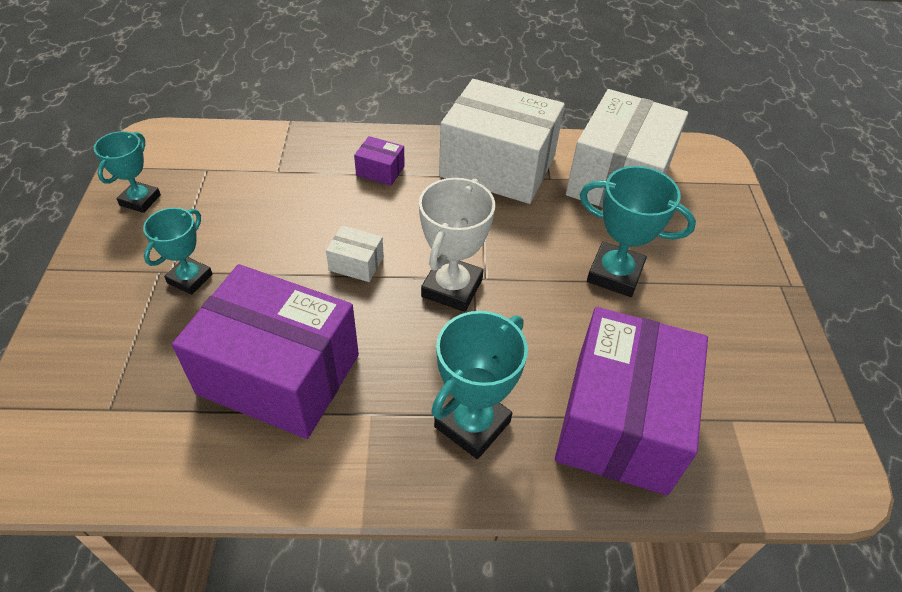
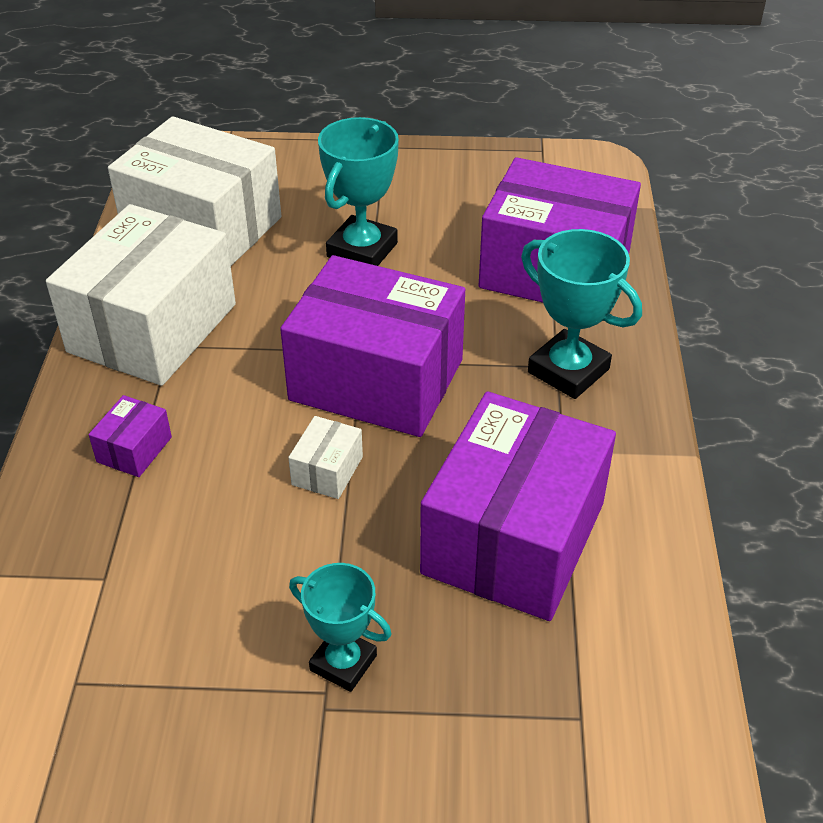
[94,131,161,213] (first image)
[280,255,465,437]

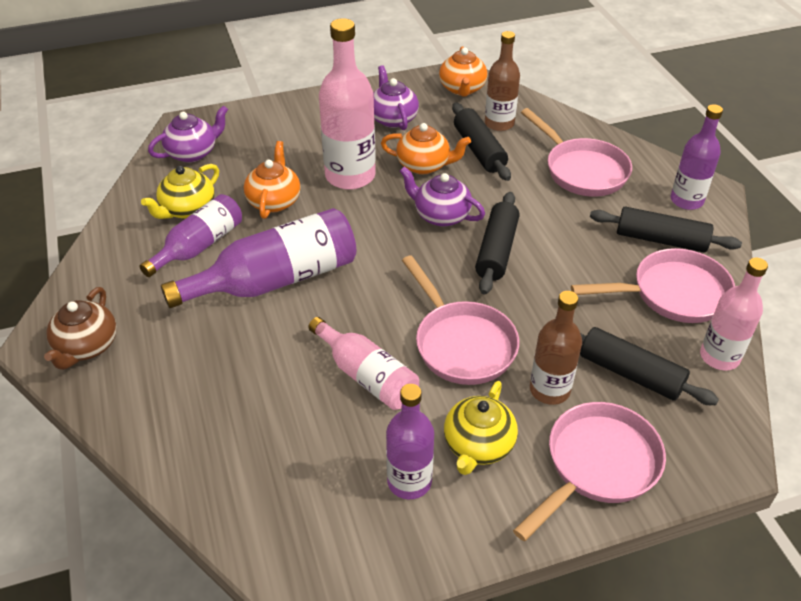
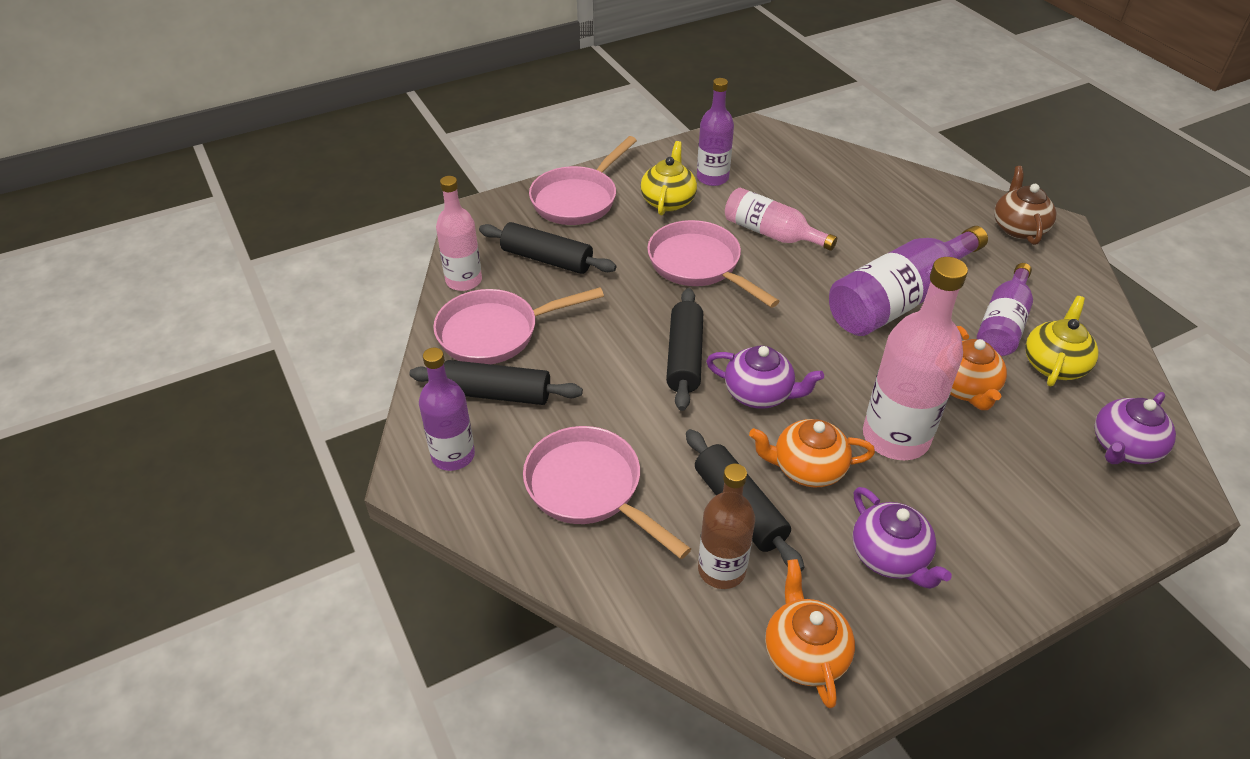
[530,291,582,405] (first image)

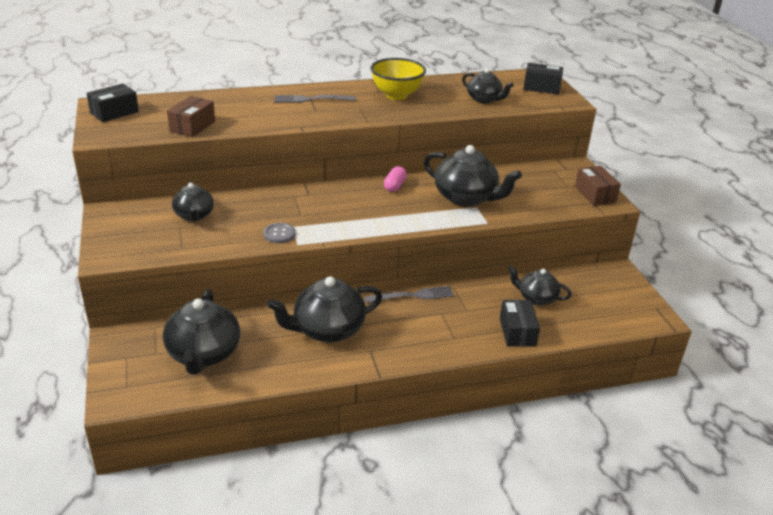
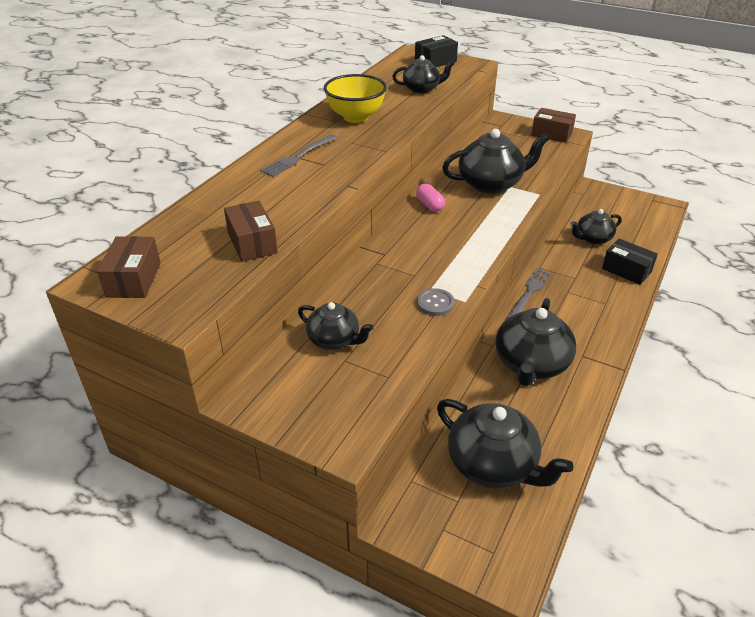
[97,236,161,298]

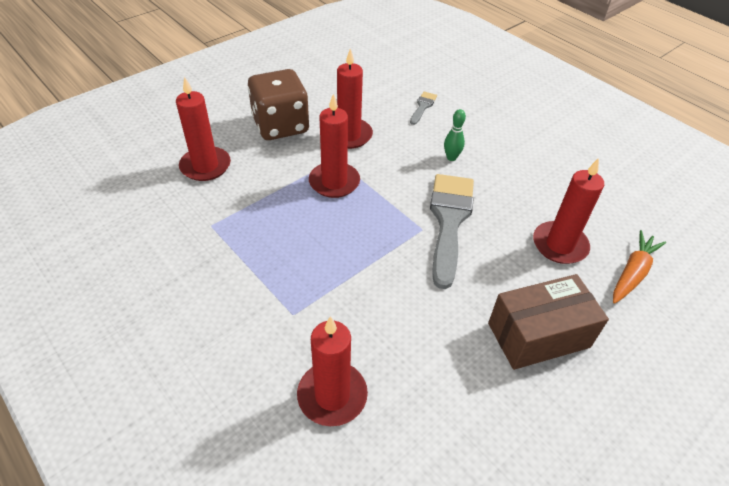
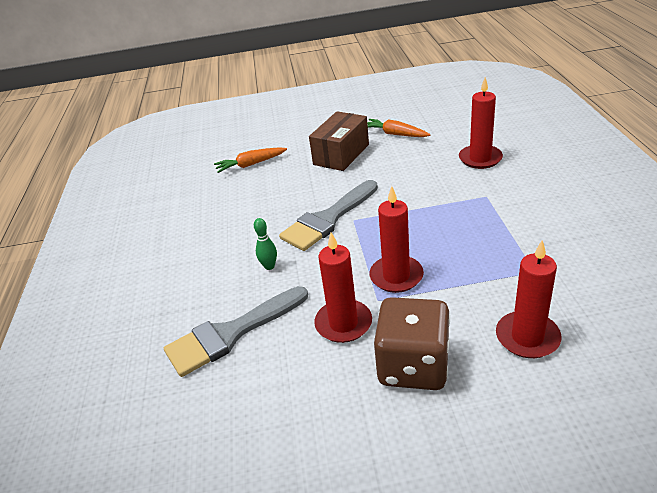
[164,286,308,377]
[533,158,604,264] (first image)
[309,111,369,171]
[367,119,430,137]

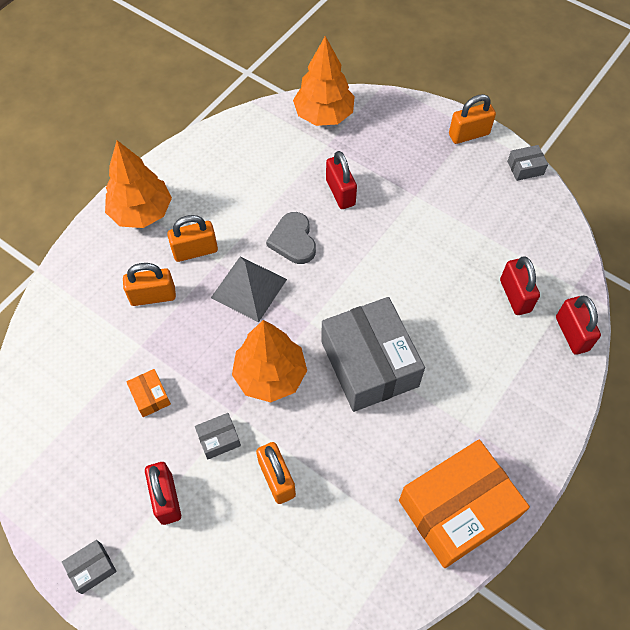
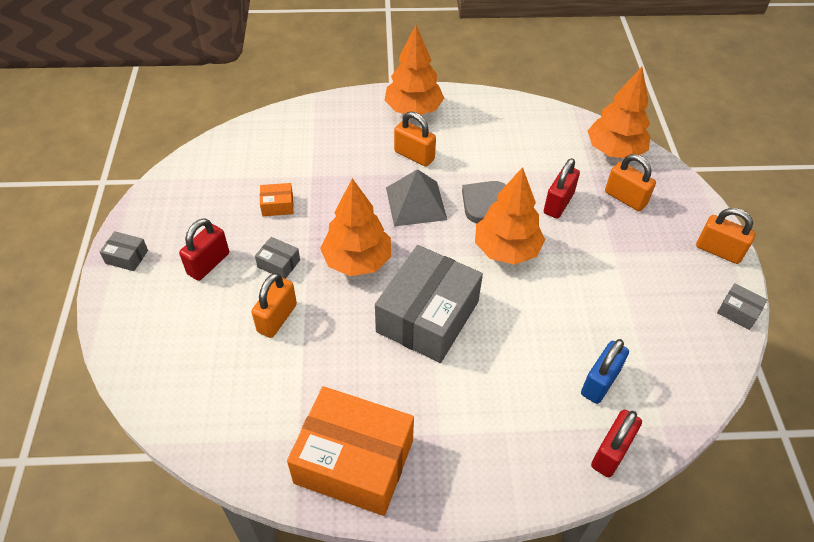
[581,339,629,404]
[605,154,656,211]
[260,183,293,216]
[475,167,545,265]

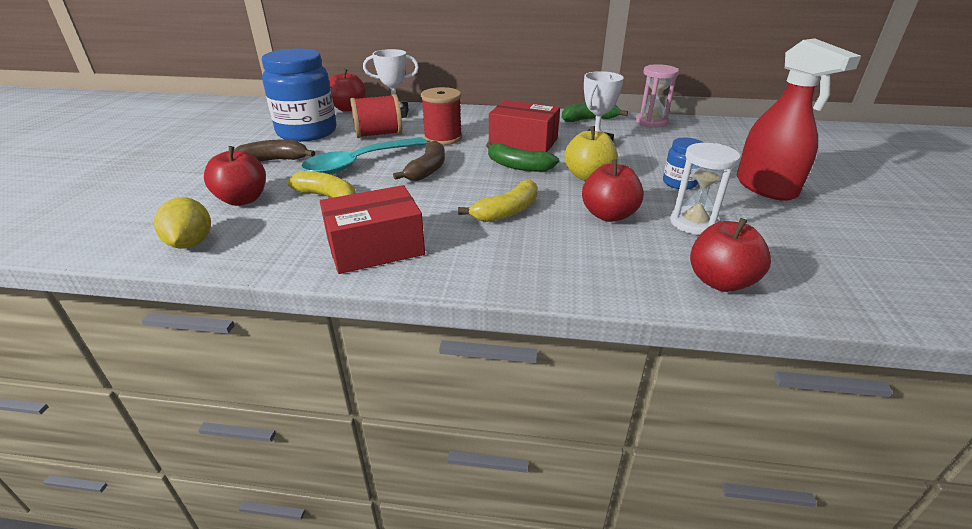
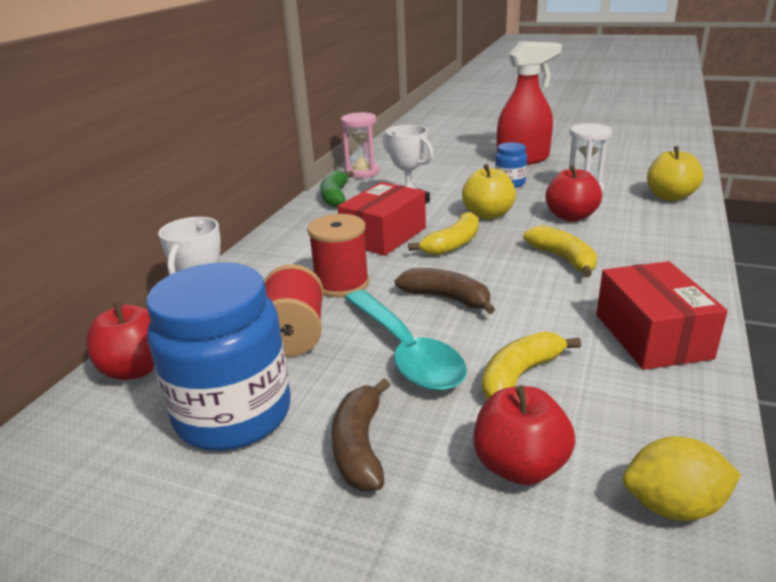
[408,212,479,255]
[647,146,704,201]

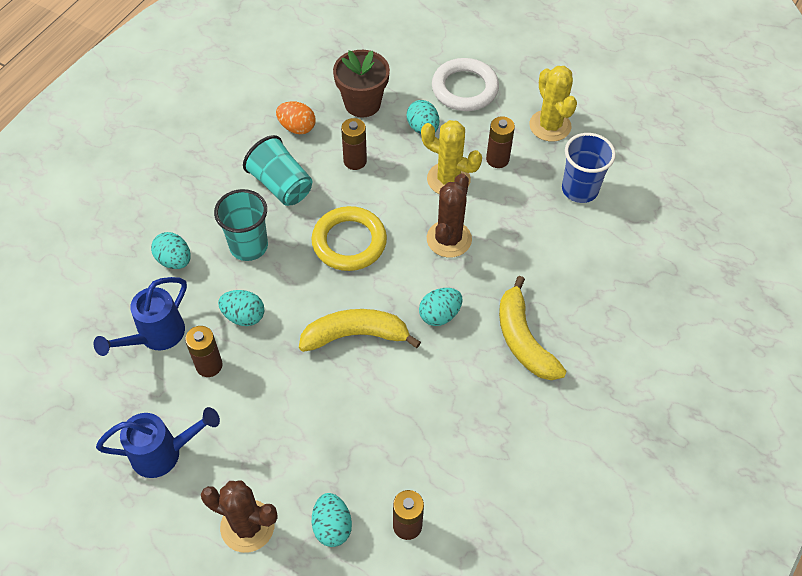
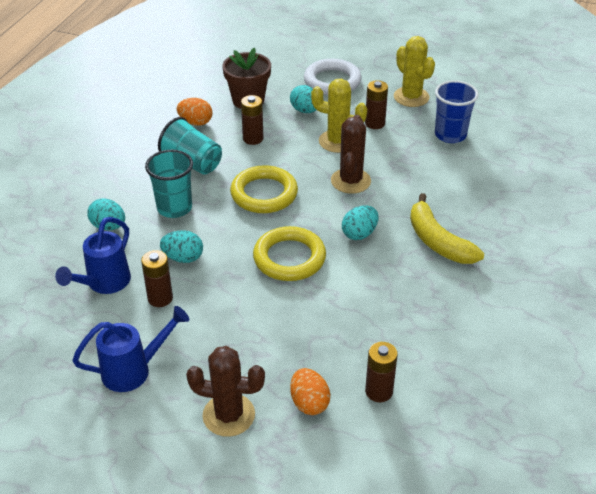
[253,226,326,281]
[290,368,330,415]

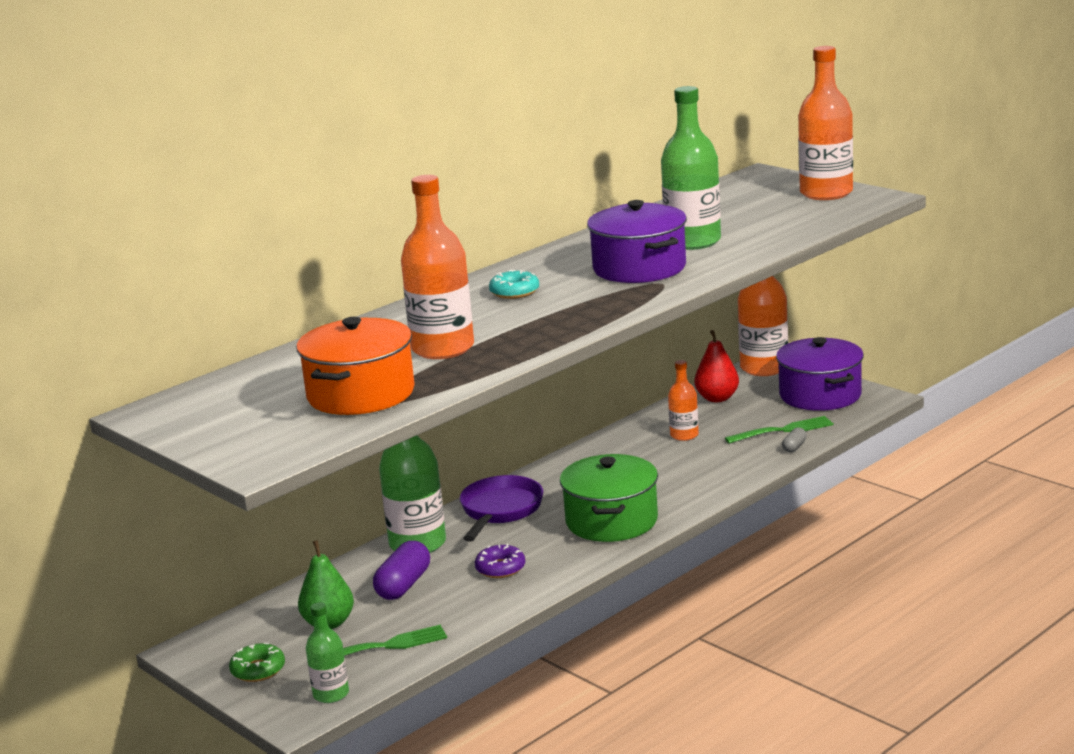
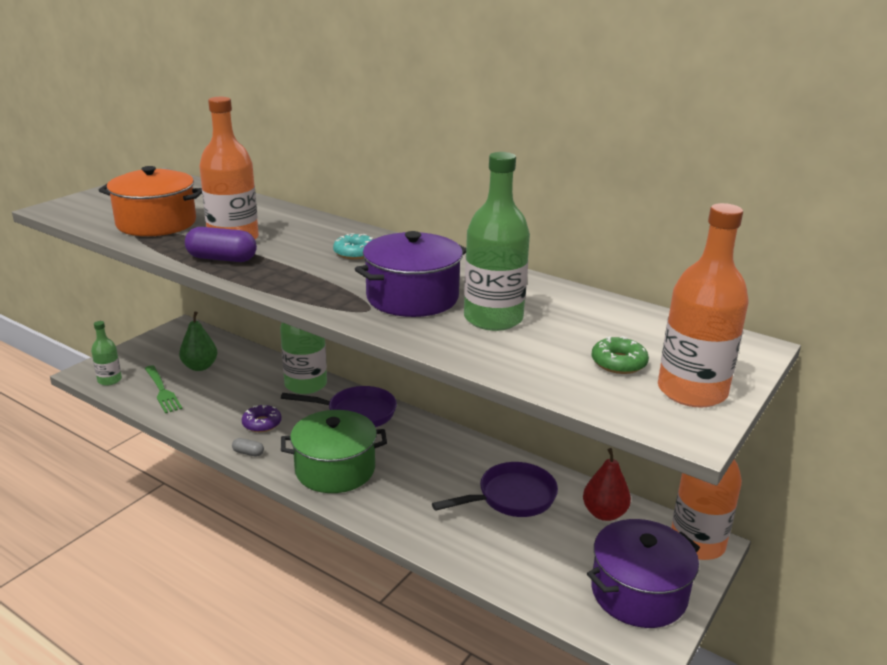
[432,462,558,517]
[725,416,834,444] (first image)
[232,438,264,457]
[185,227,257,262]
[592,336,649,374]

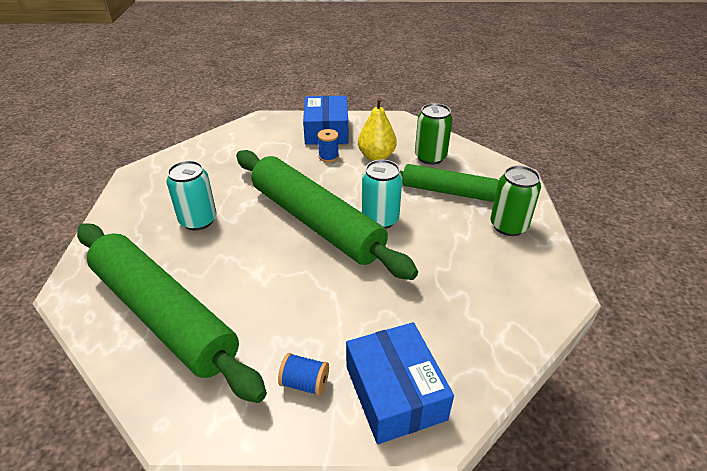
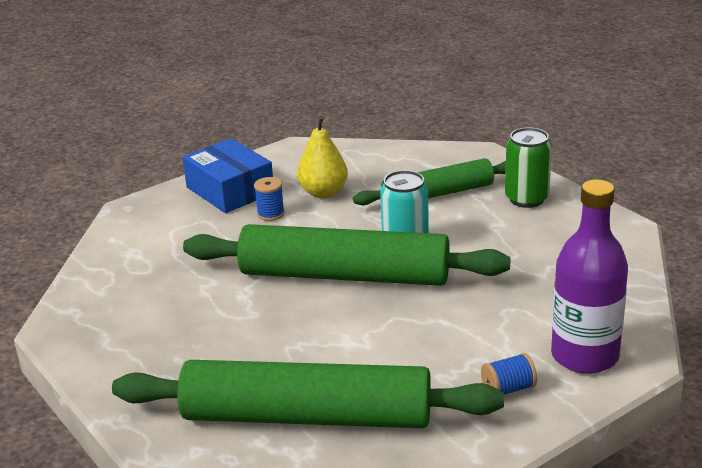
[415,103,452,165] (first image)
[167,161,217,231] (first image)
[551,179,628,374]

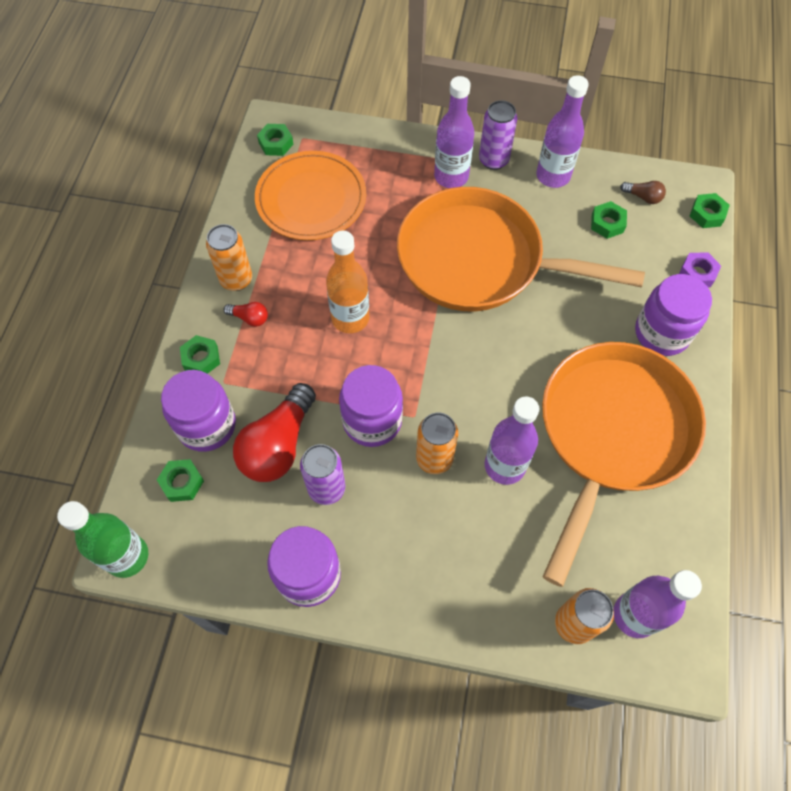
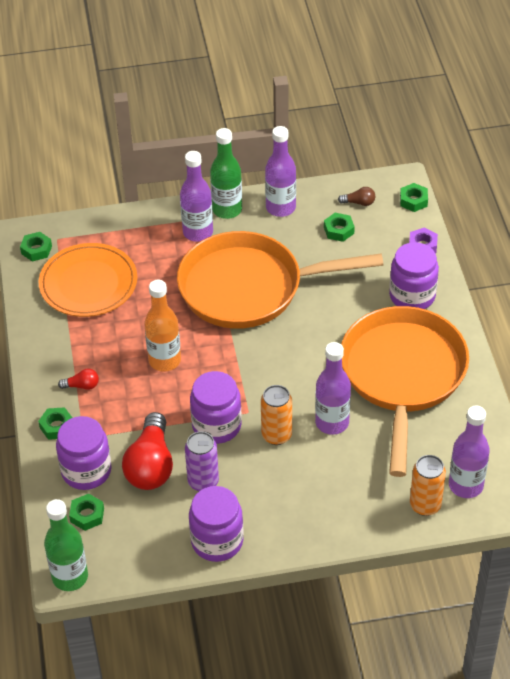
[210,128,242,219]
[206,224,252,291] (first image)

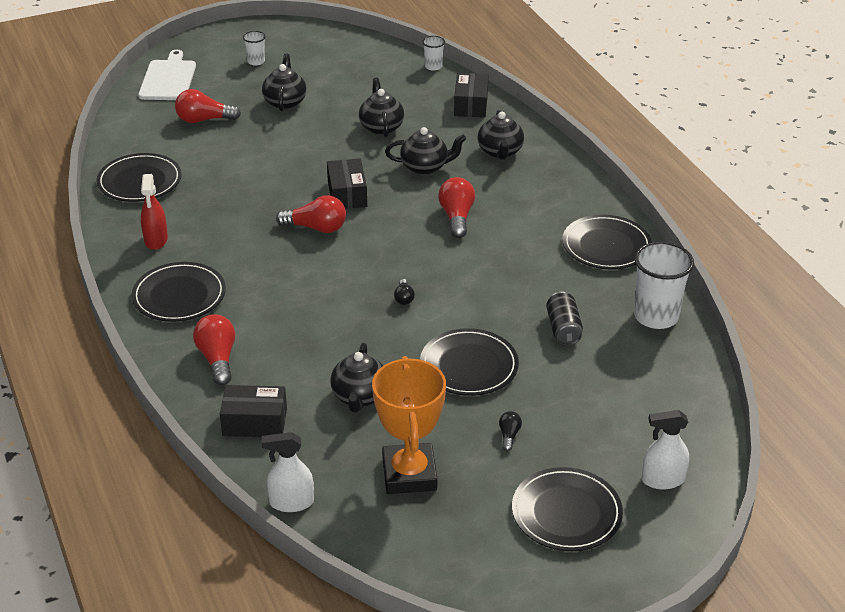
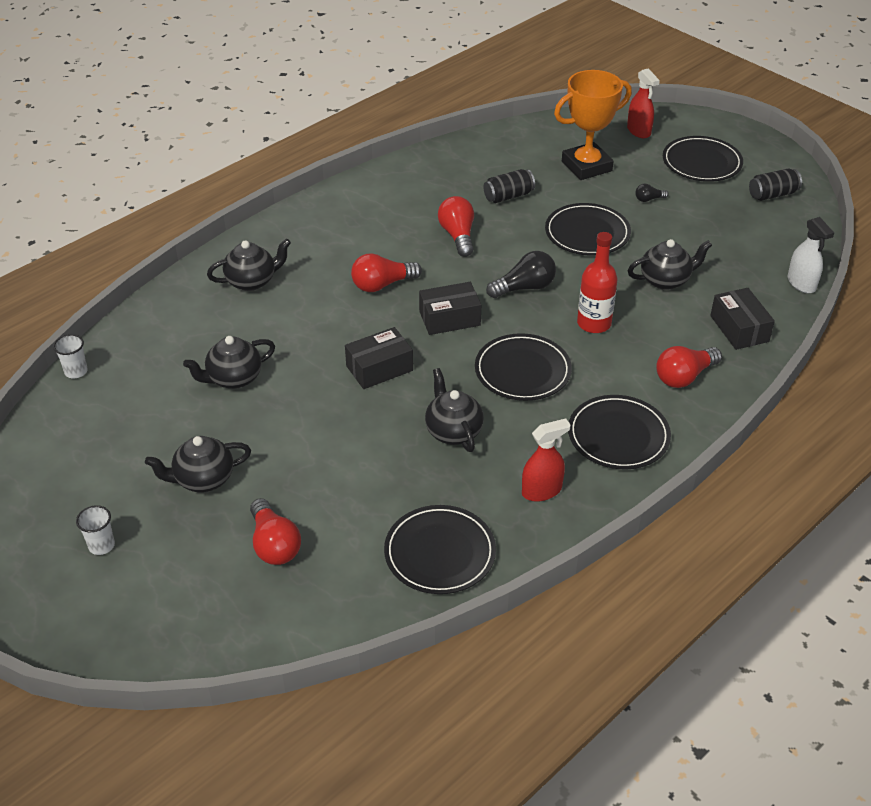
[138,50,196,100] (first image)
[419,282,481,335]
[425,368,484,452]
[438,196,474,257]
[475,333,572,401]
[634,242,694,329] (first image)
[486,251,556,298]
[554,70,632,180]
[627,68,660,138]
[749,168,802,201]
[577,232,618,333]

